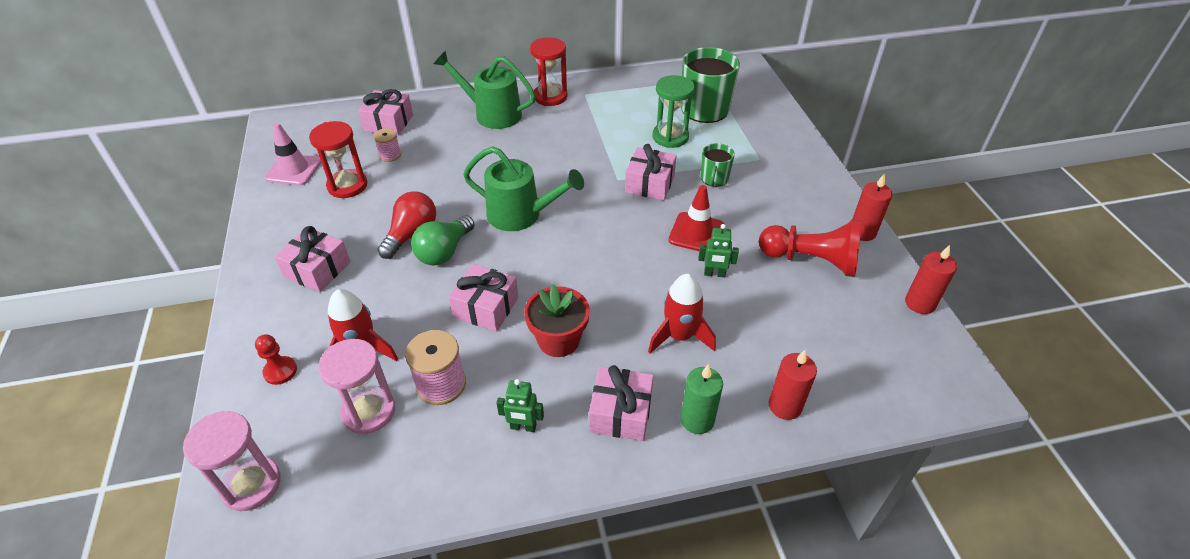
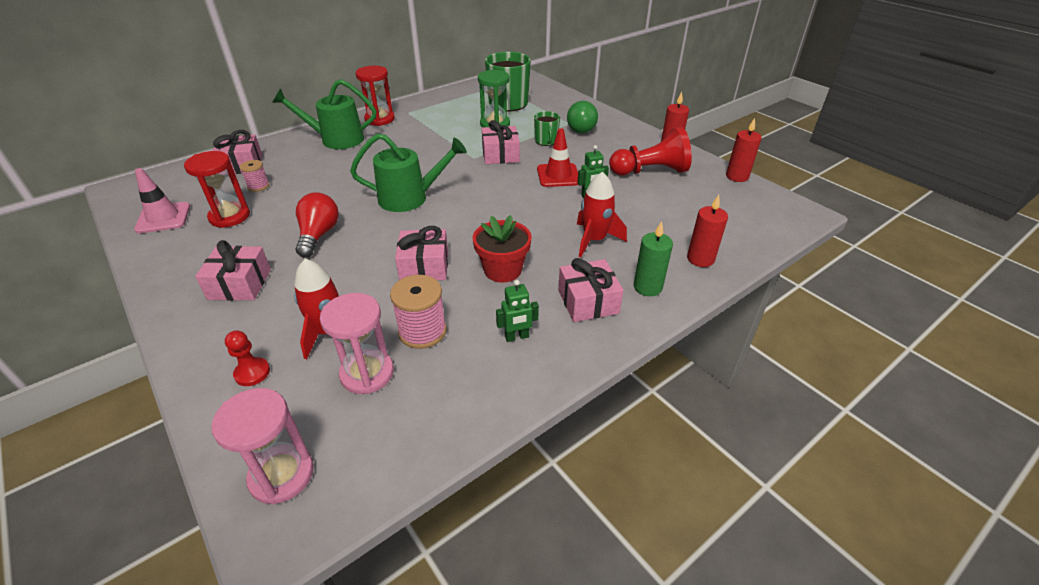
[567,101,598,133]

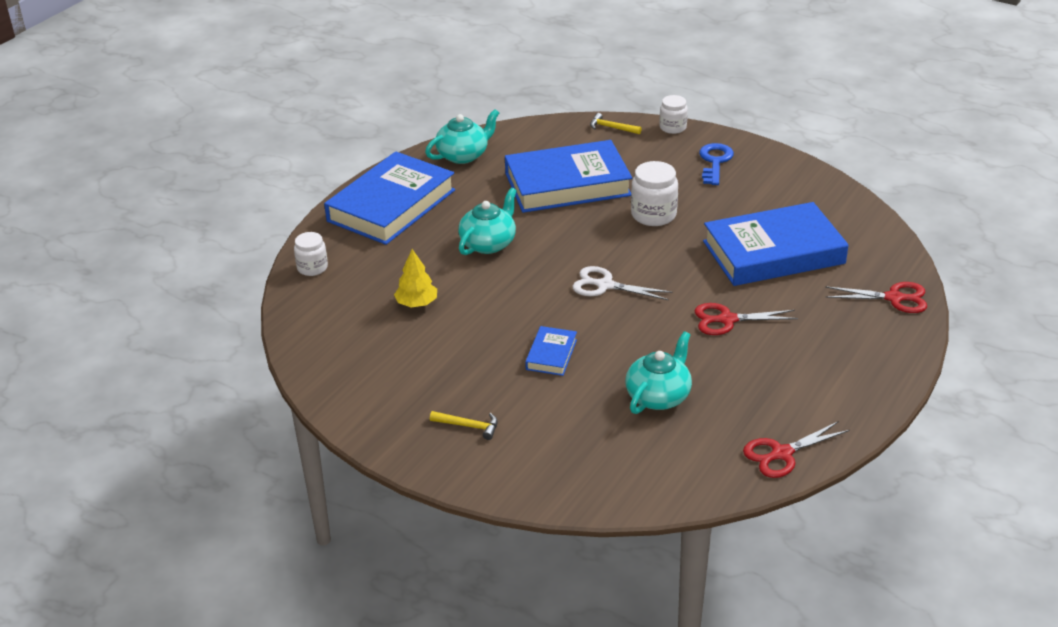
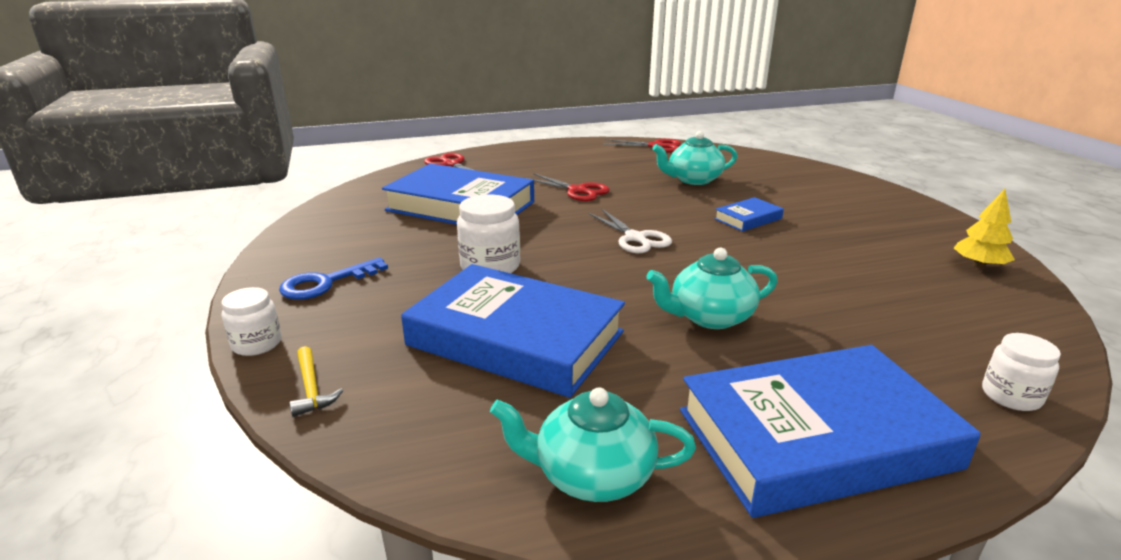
[954,189,1015,268]
[430,411,498,440] (first image)

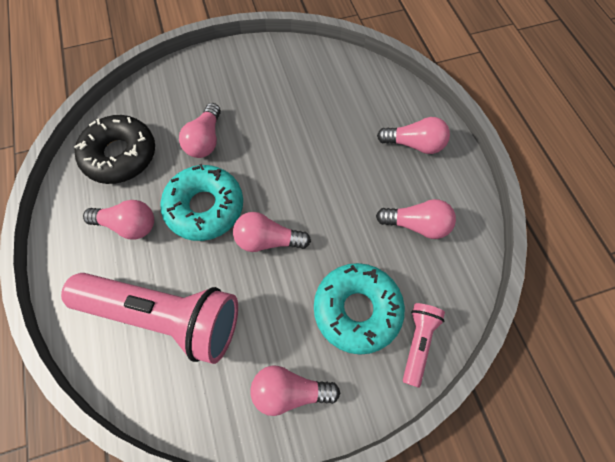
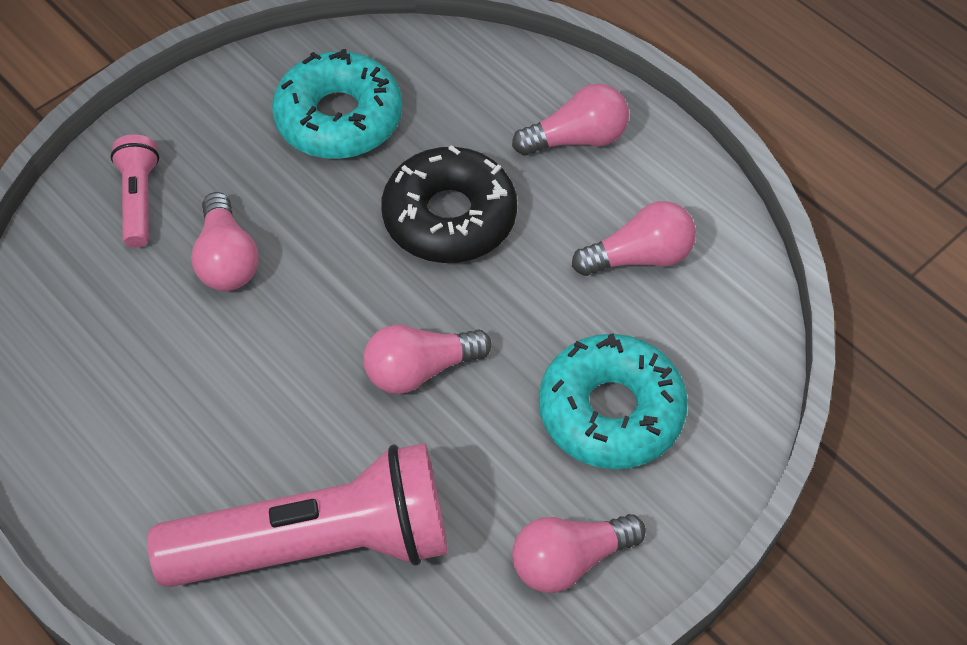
[382,145,517,263]
[272,49,402,159]
[83,200,154,240] (first image)
[110,135,159,248]

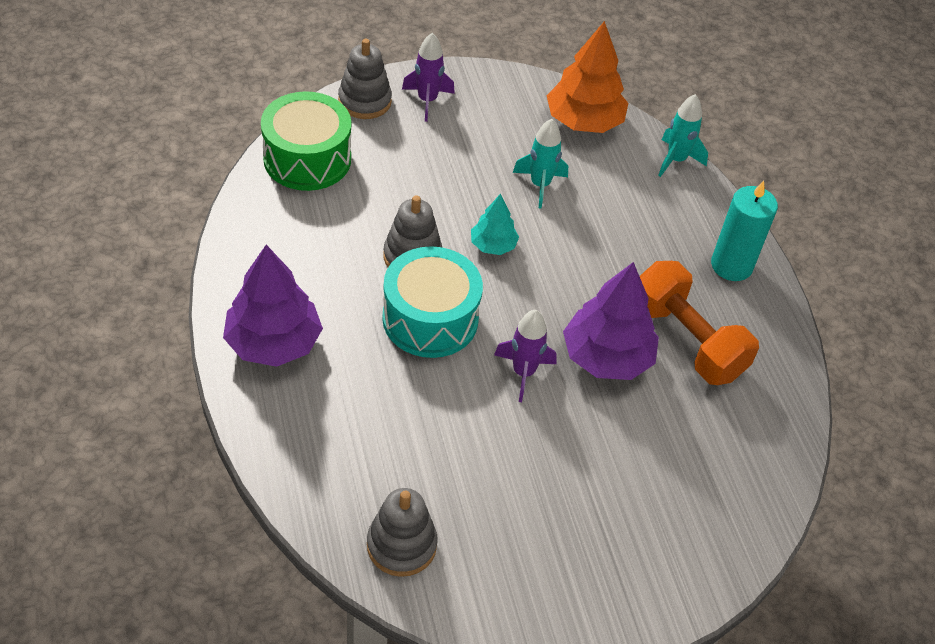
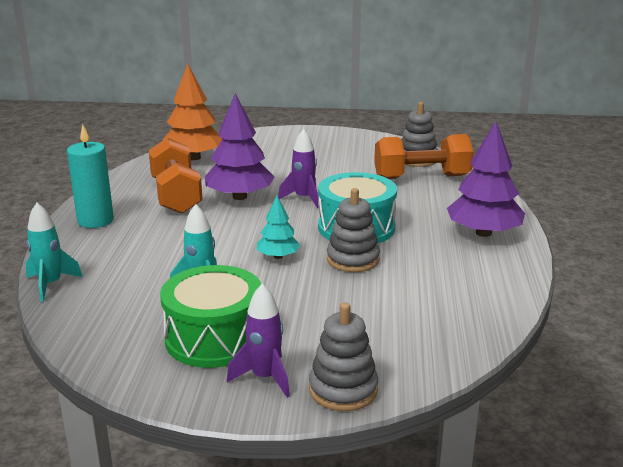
[163,63,223,160]
[160,265,261,368]
[374,134,474,179]

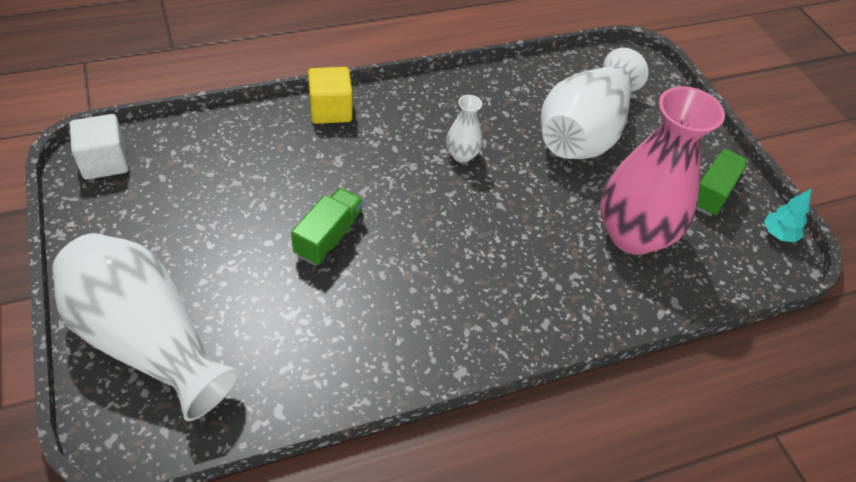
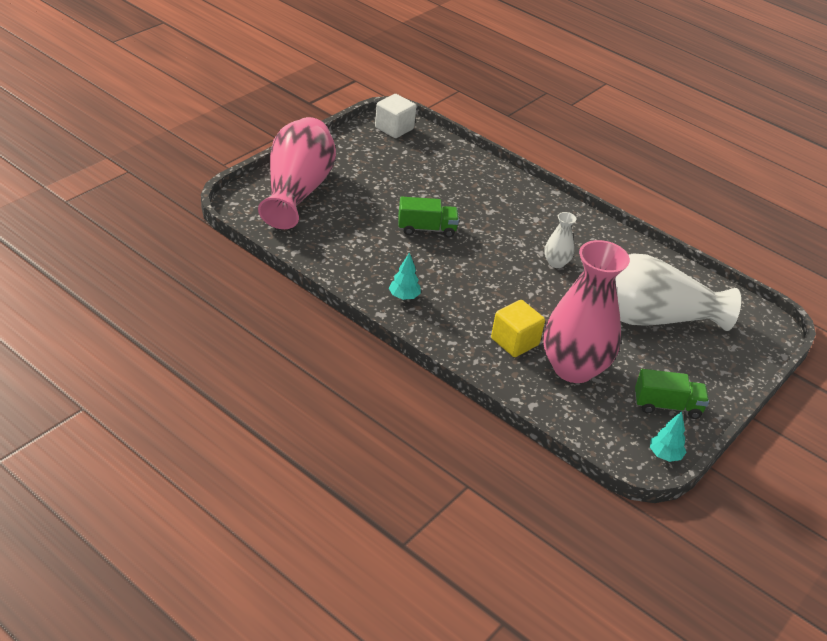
[491,300,545,357]
[258,117,336,229]
[389,252,421,300]

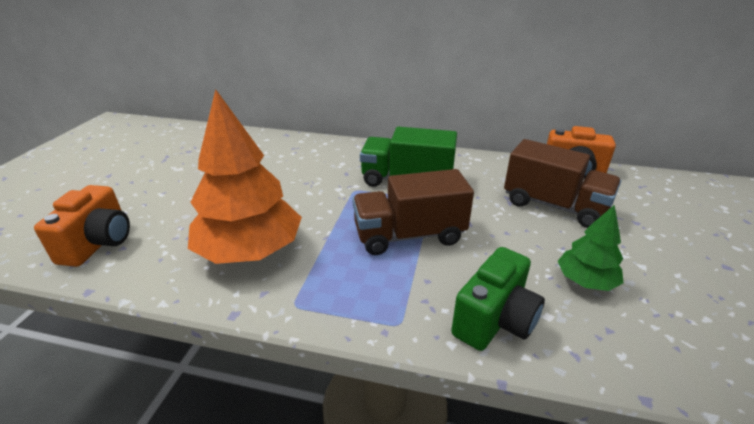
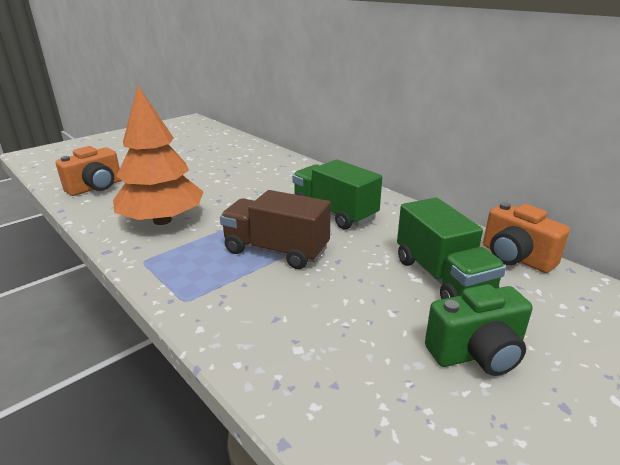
[397,197,506,299]
[558,204,624,291] (first image)
[425,284,532,376]

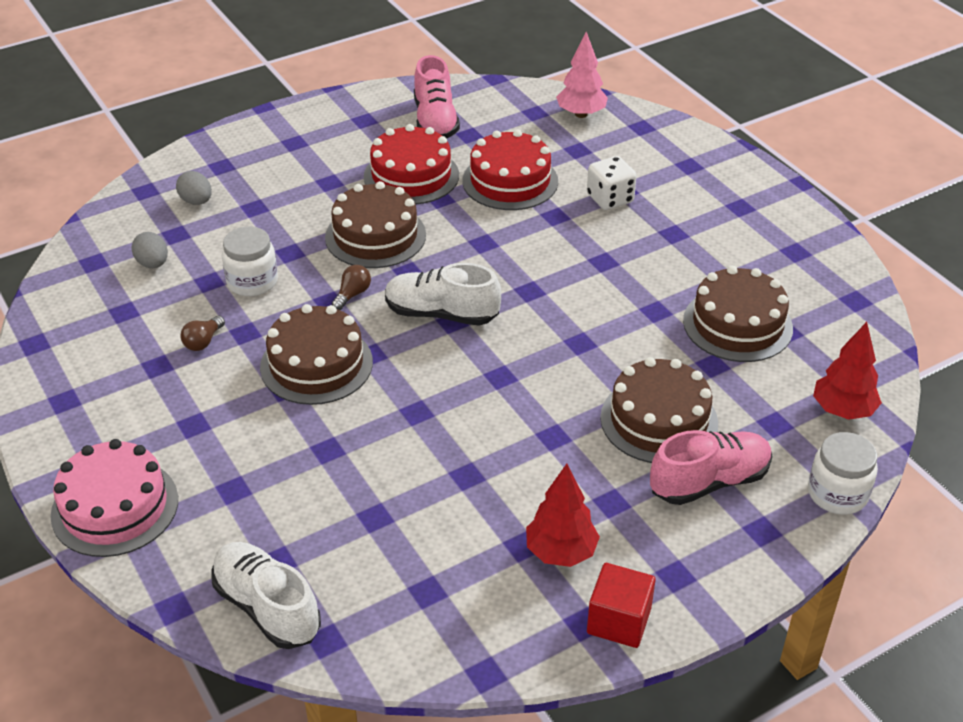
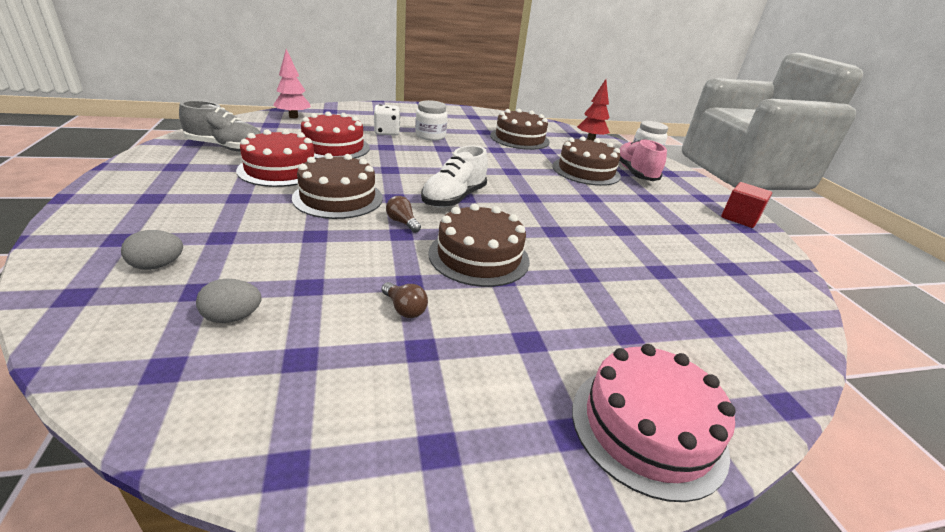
[179,100,261,152]
[415,100,447,141]
[526,464,600,567] (first image)
[211,542,321,649] (first image)

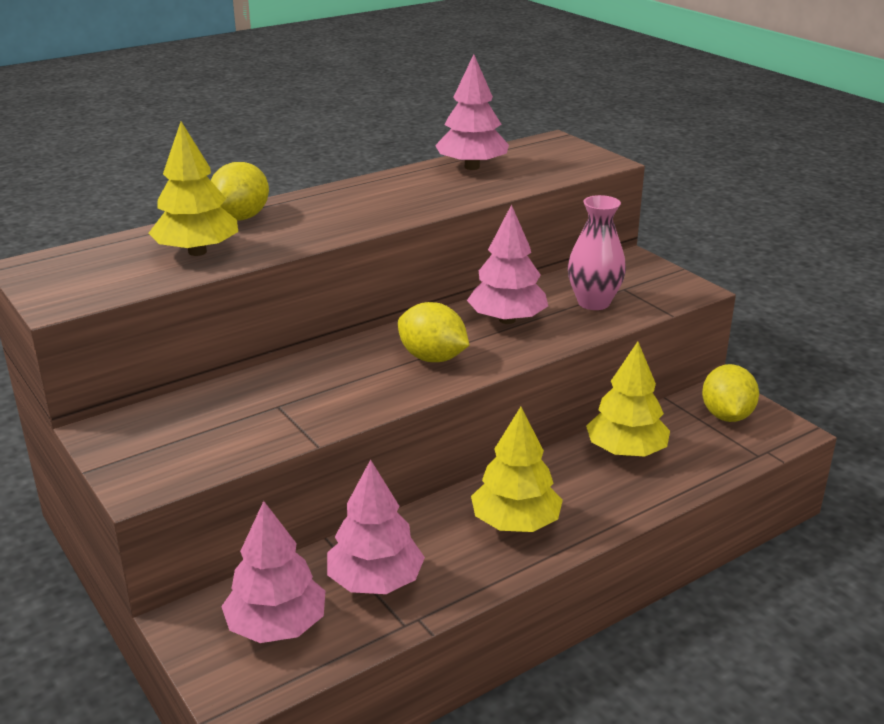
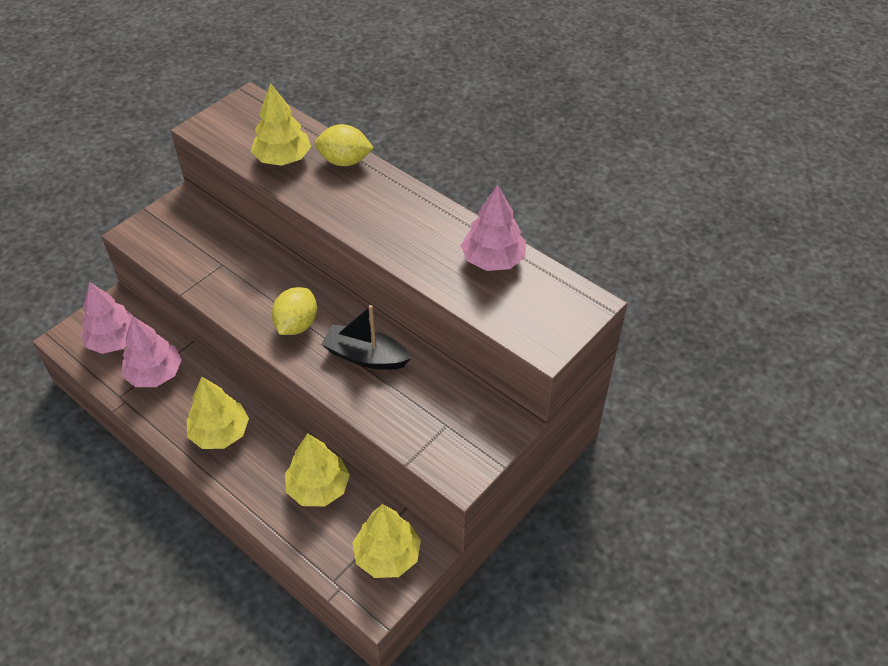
[568,195,626,310] (first image)
[321,305,411,370]
[352,504,421,578]

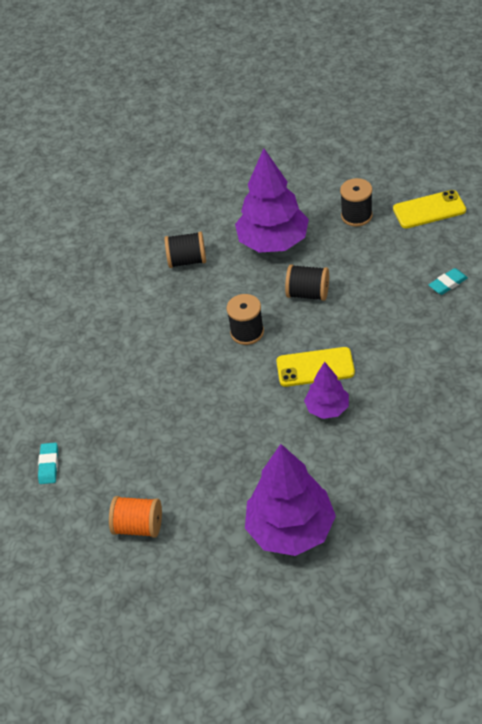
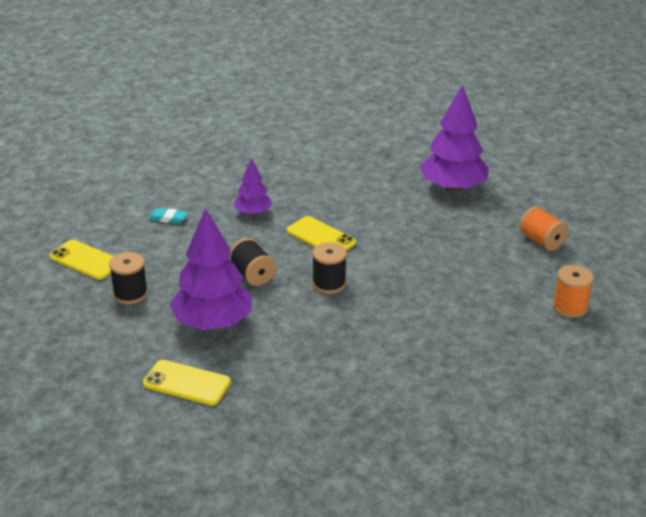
[165,231,206,268] (first image)
[234,158,272,216]
[553,265,594,318]
[143,360,231,406]

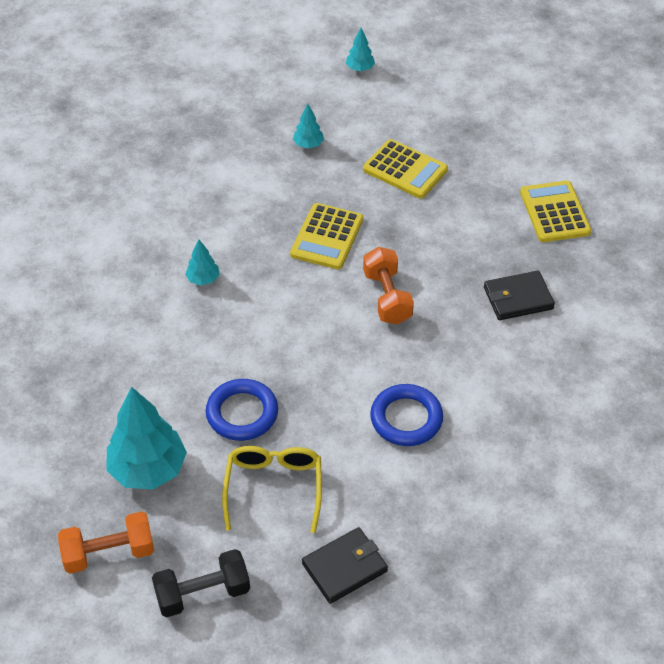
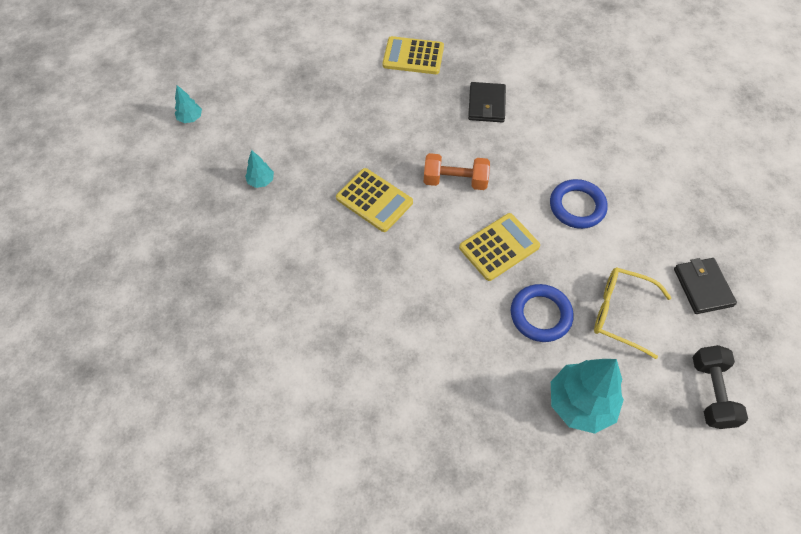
[459,213,540,281]
[185,239,220,286] (first image)
[58,511,154,574] (first image)

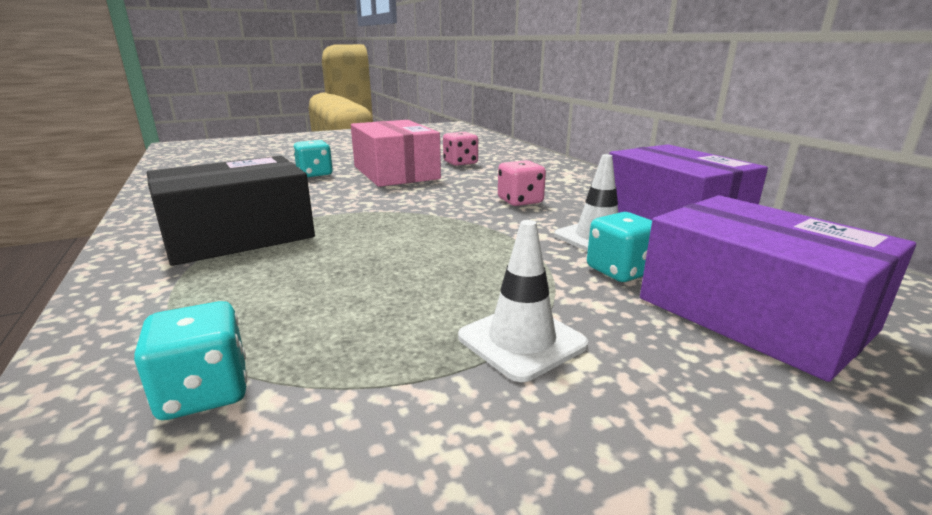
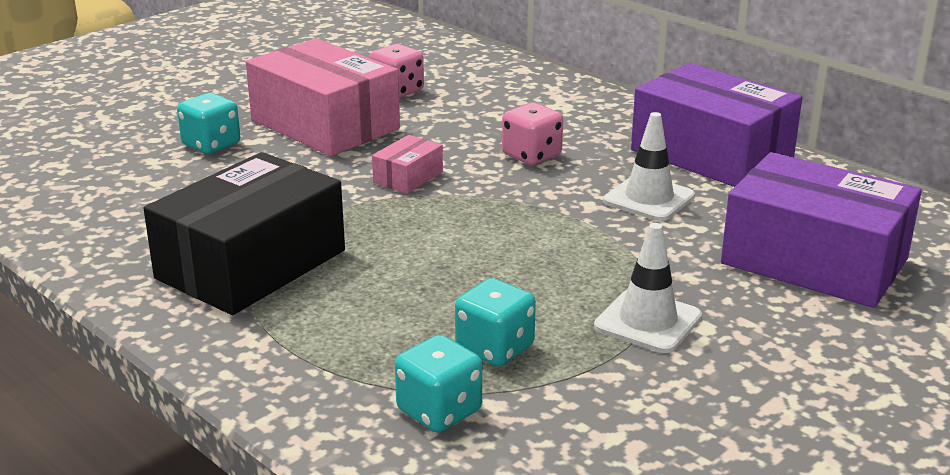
[455,278,536,367]
[372,135,443,194]

